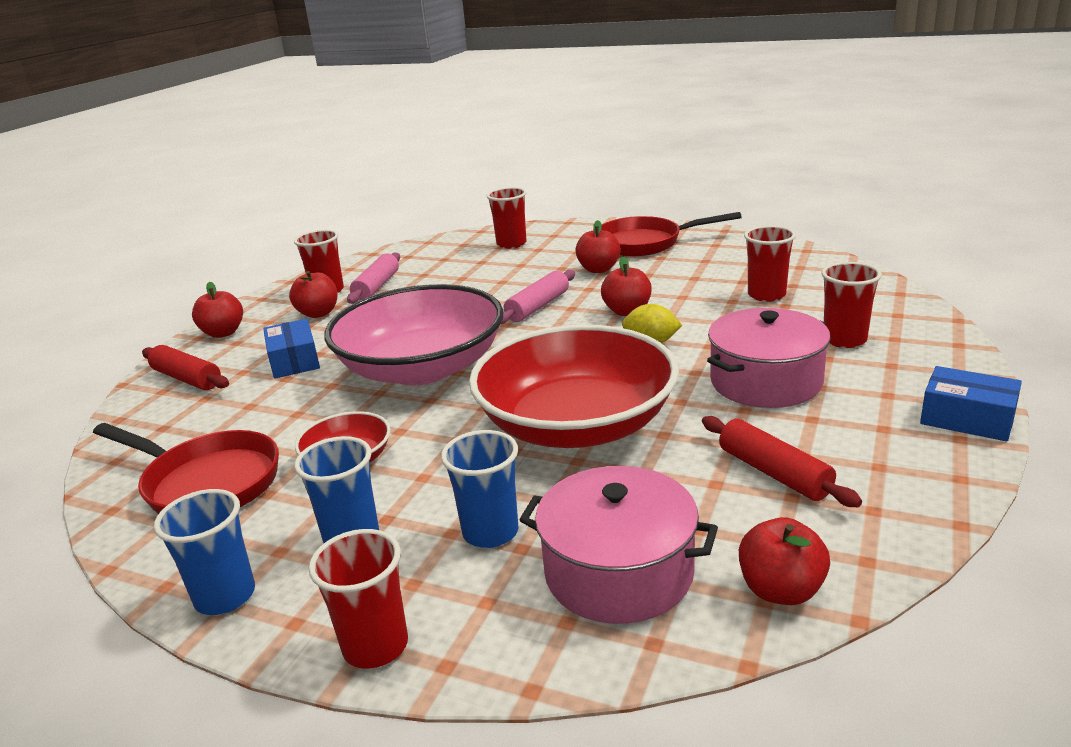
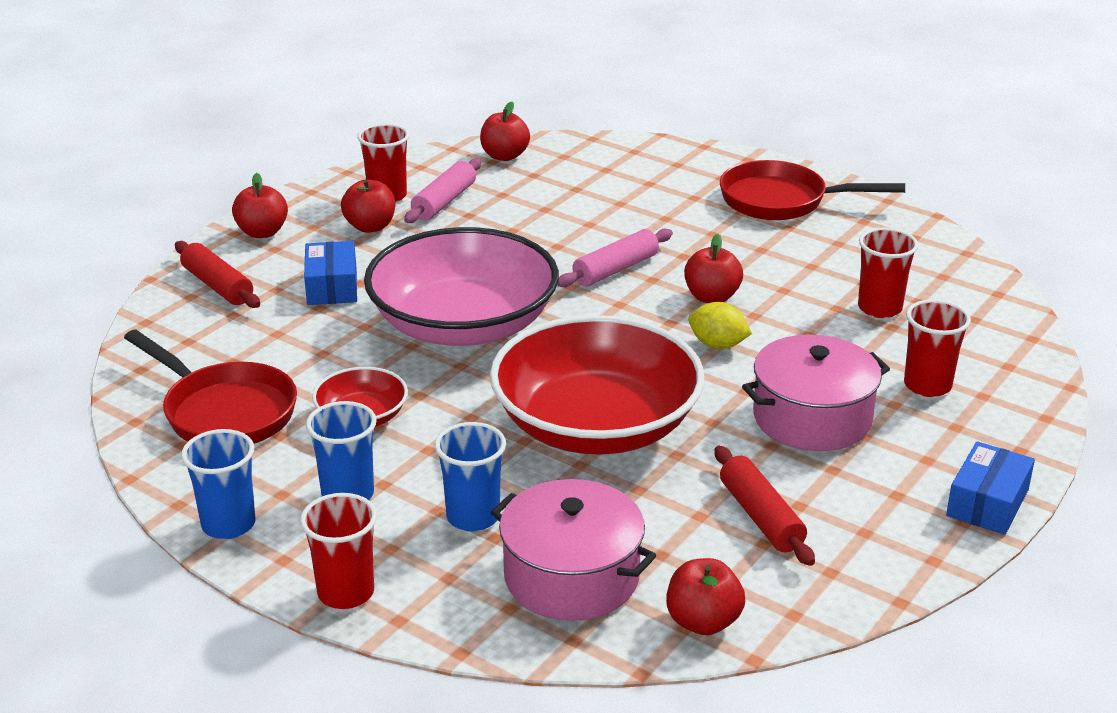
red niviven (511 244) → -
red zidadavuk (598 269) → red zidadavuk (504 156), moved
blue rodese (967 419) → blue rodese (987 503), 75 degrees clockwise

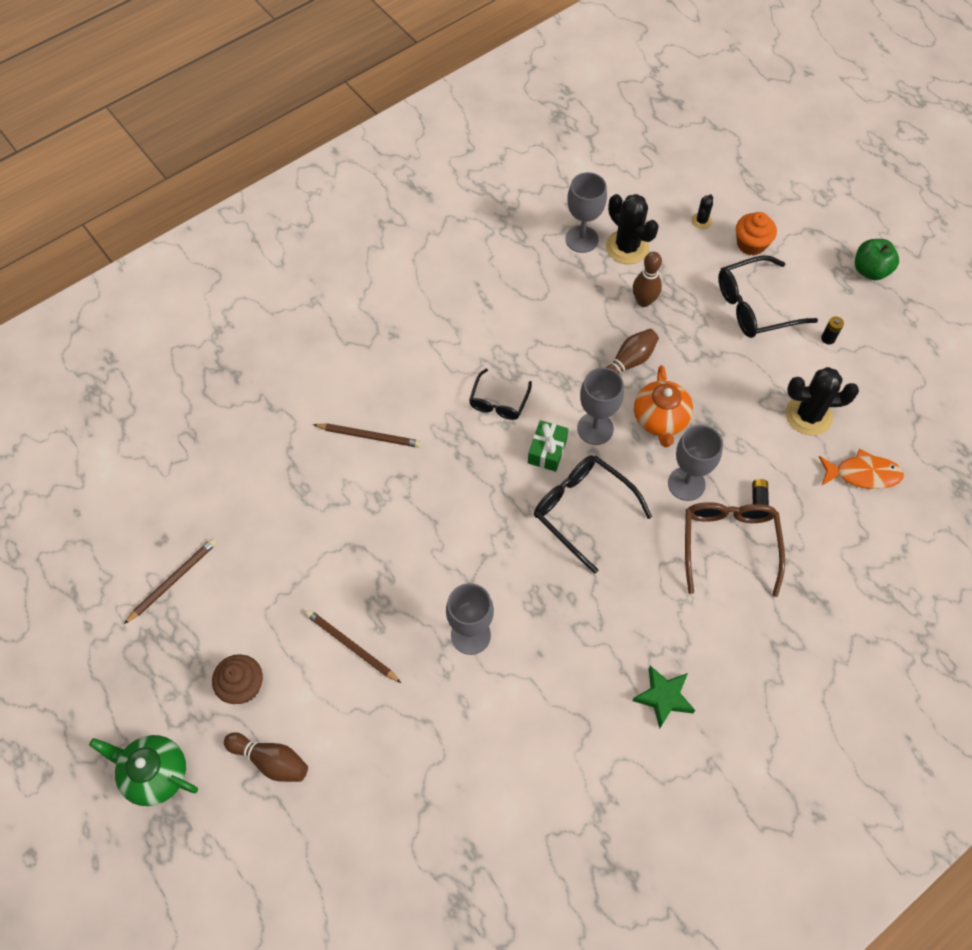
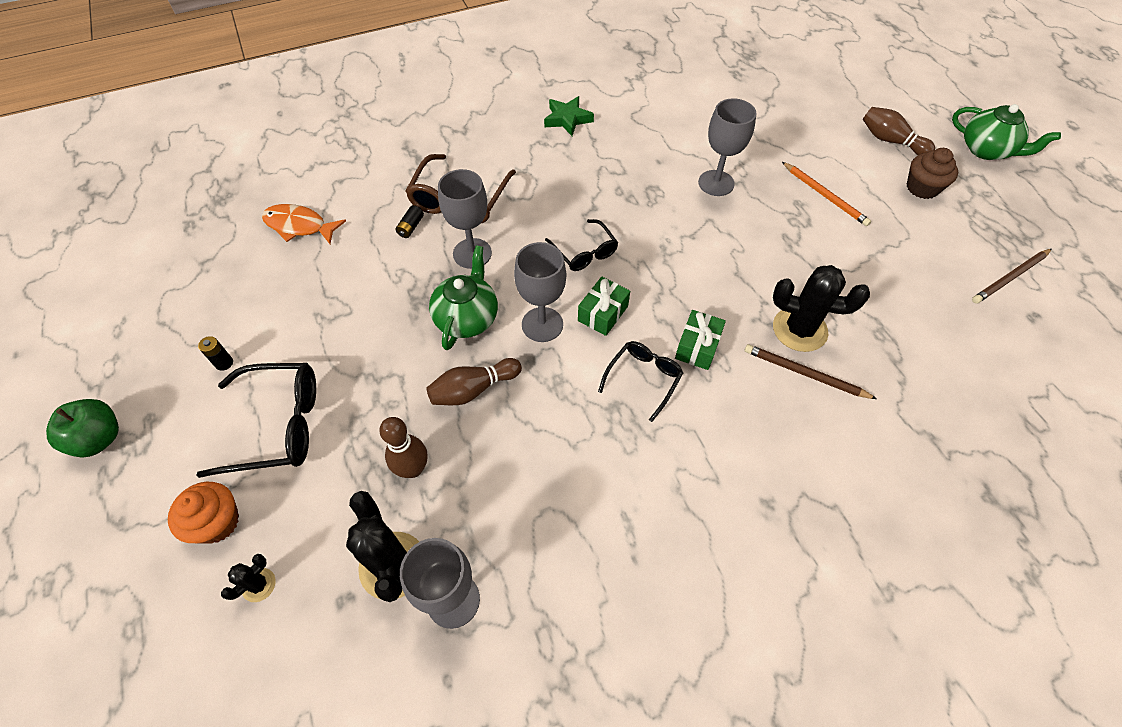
- → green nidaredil (697 347)
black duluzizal (808 415) → black duluzizal (799 329), moved
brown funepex (351 646) → orange funepex (825 196)
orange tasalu (660 420) → green tasalu (467 318)
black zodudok (583 511) → black zodudok (584 252), x0.61

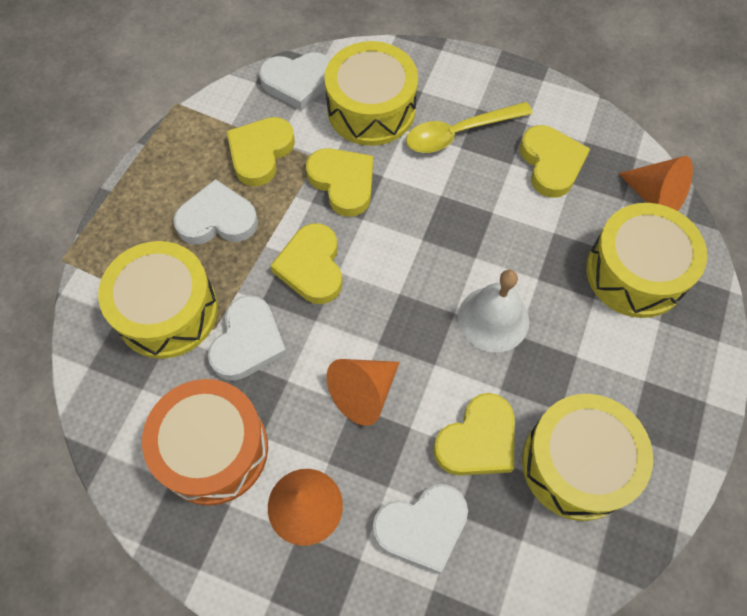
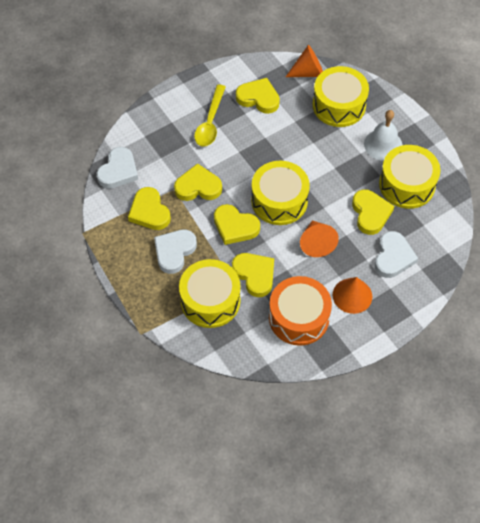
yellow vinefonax (371 109) → yellow vinefonax (279 201), moved
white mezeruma (493 319) → white mezeruma (383 144), moved
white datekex (248 342) → yellow datekex (254 275)

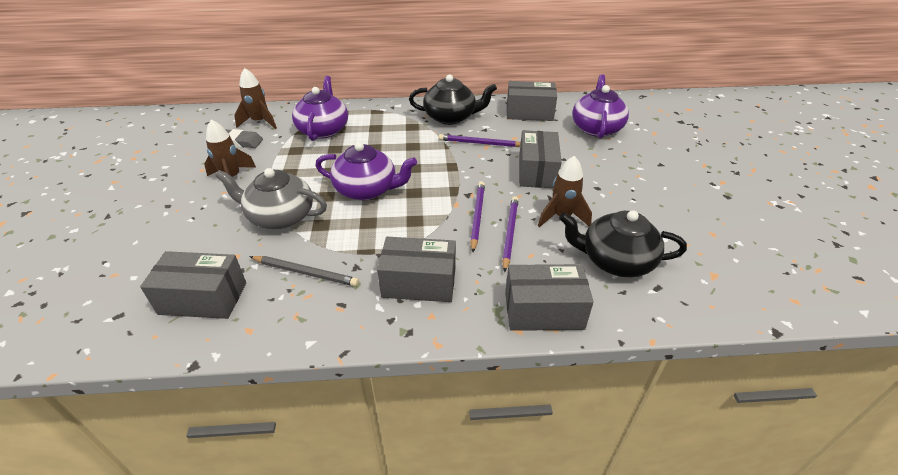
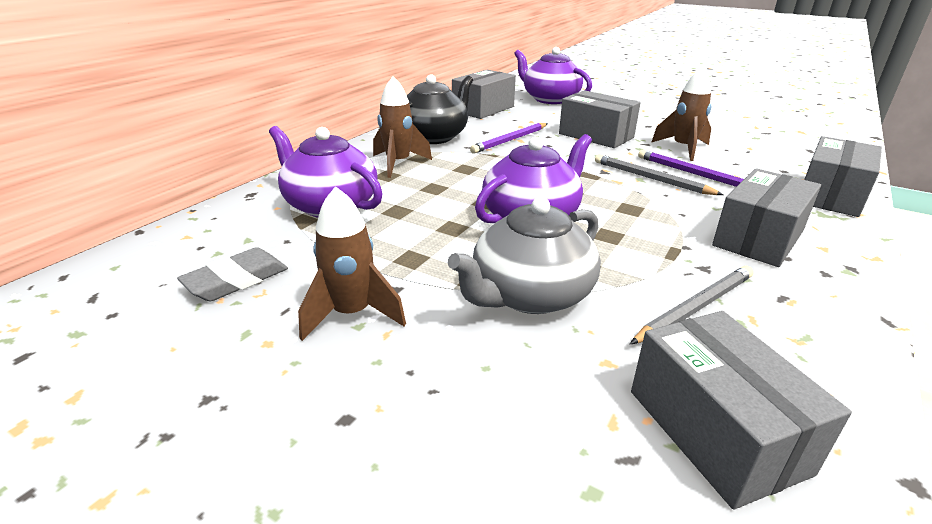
black tasalu (615 261) → -
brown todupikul (260 122) → brown todupikul (398 164), moved
purple funepex (477 216) → grey funepex (651 178)
grey rodese (203 298) → grey rodese (715 430), 60 degrees counterclockwise

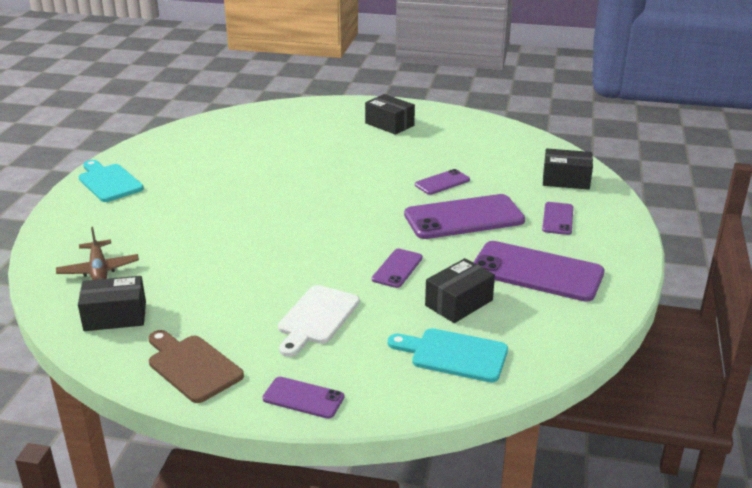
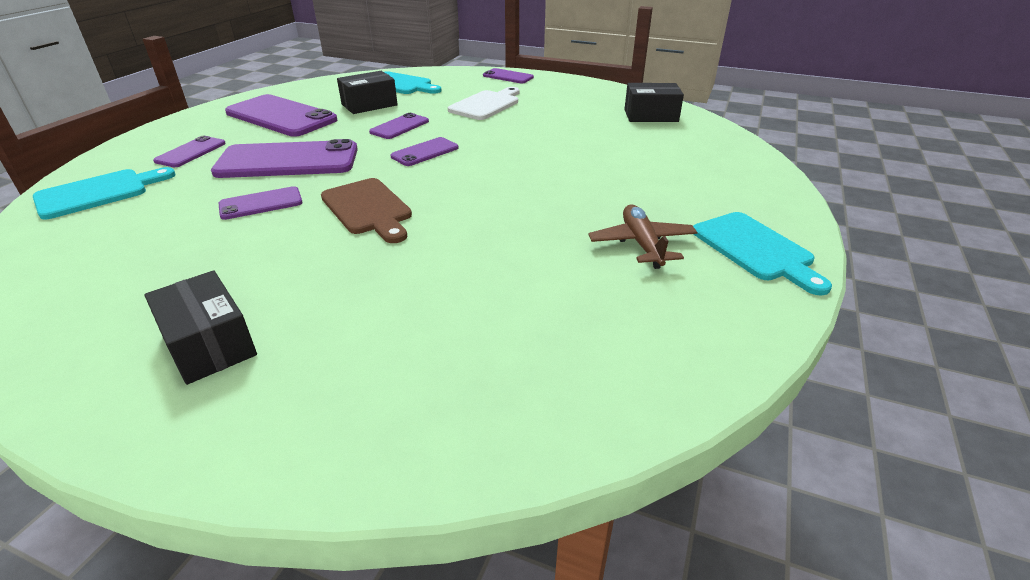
- → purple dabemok (425 152)
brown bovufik (99 270) → brown bovufik (642 244), moved
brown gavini (192 366) → brown gavini (368 209), moved
black rodese (566 180) → turquoise gavini (99 193)

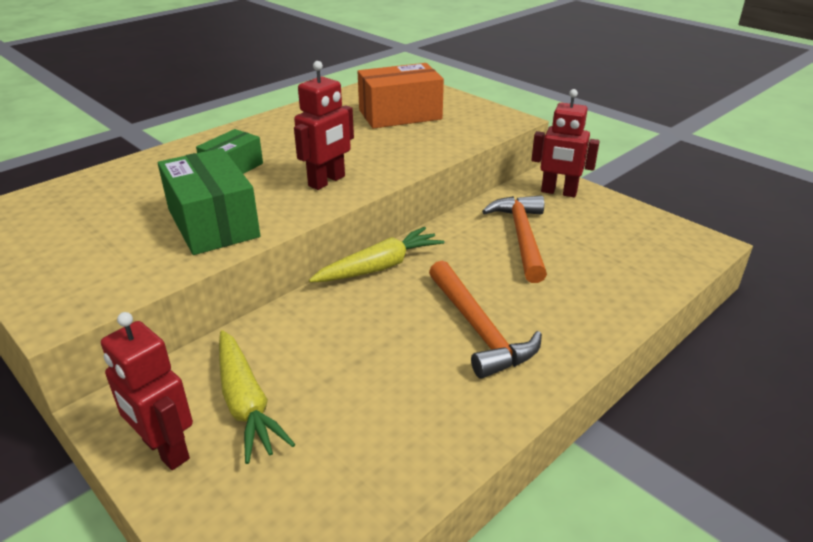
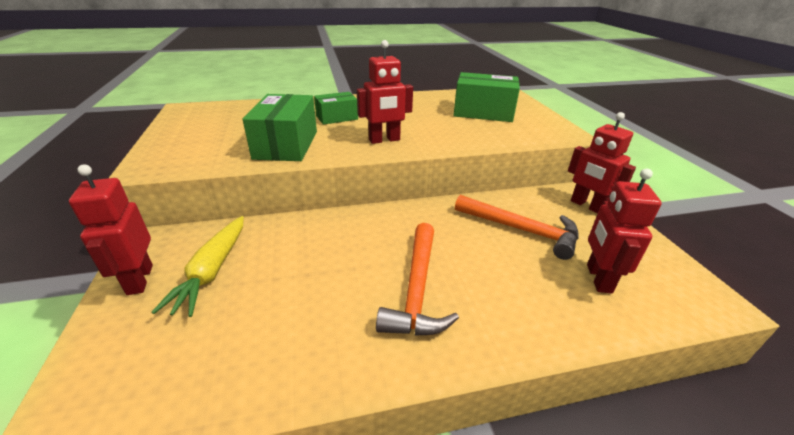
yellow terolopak (380 267) → -
- → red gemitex (598 278)
orange rodese (400 115) → green rodese (483 112)
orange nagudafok (521 237) → orange nagudafok (521 230), 90 degrees clockwise

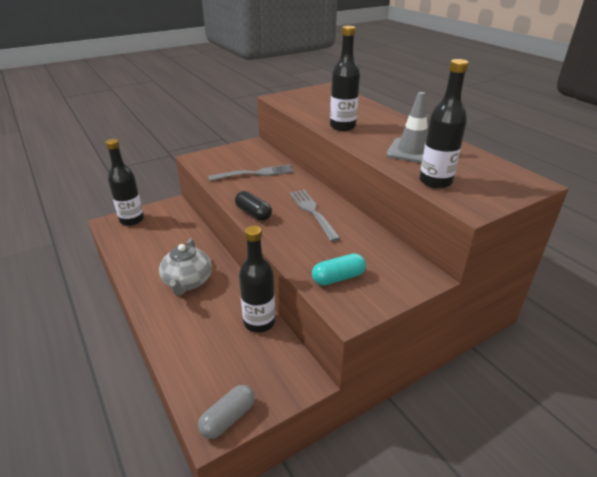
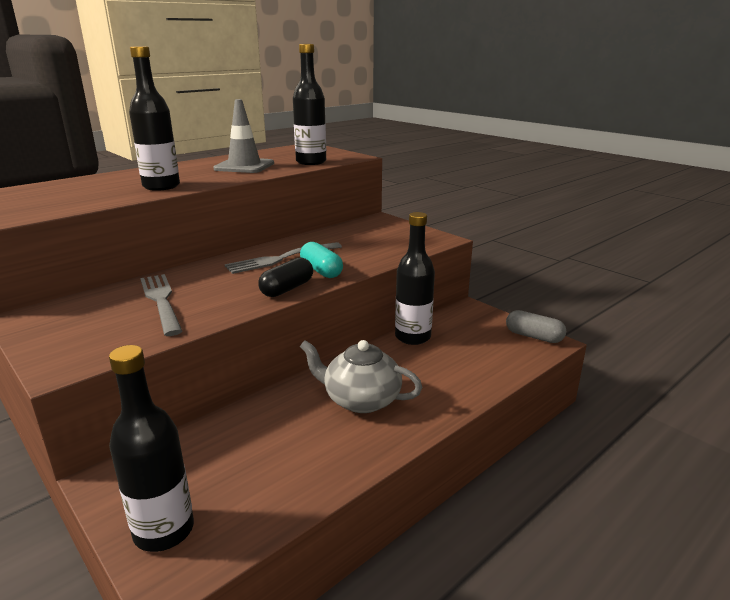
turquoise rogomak (338 278) → turquoise rogomak (321 271), moved
grey tasalu (187 282) → grey tasalu (360 399), 150 degrees counterclockwise

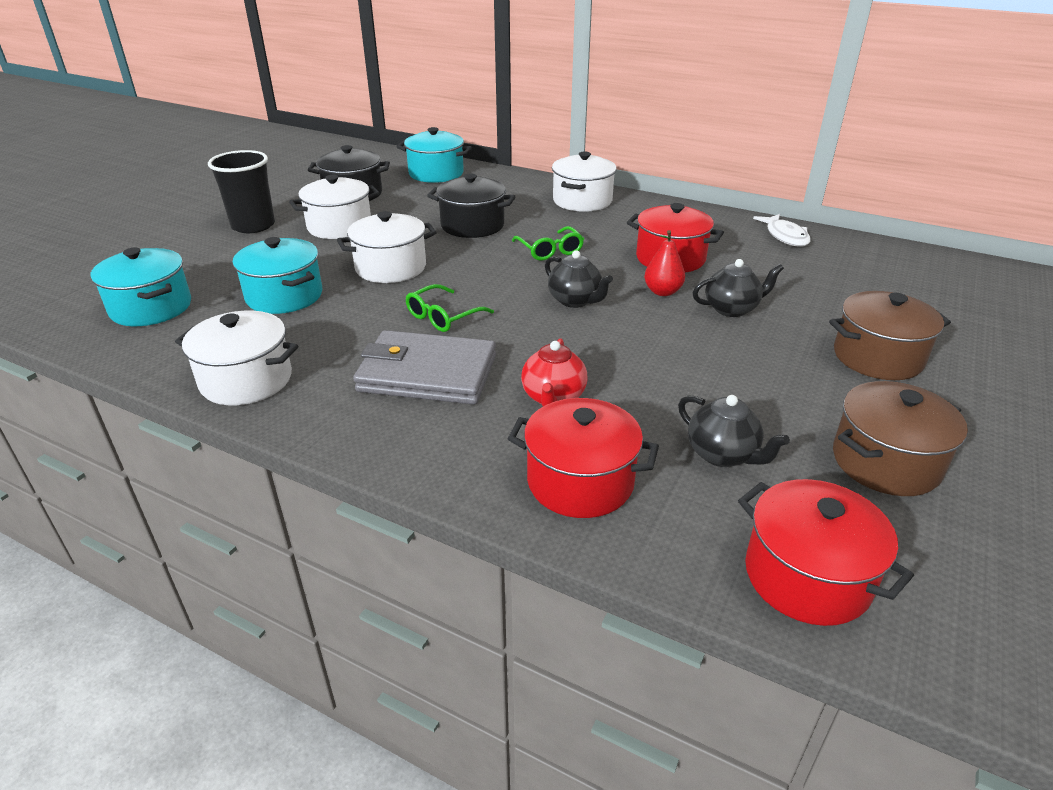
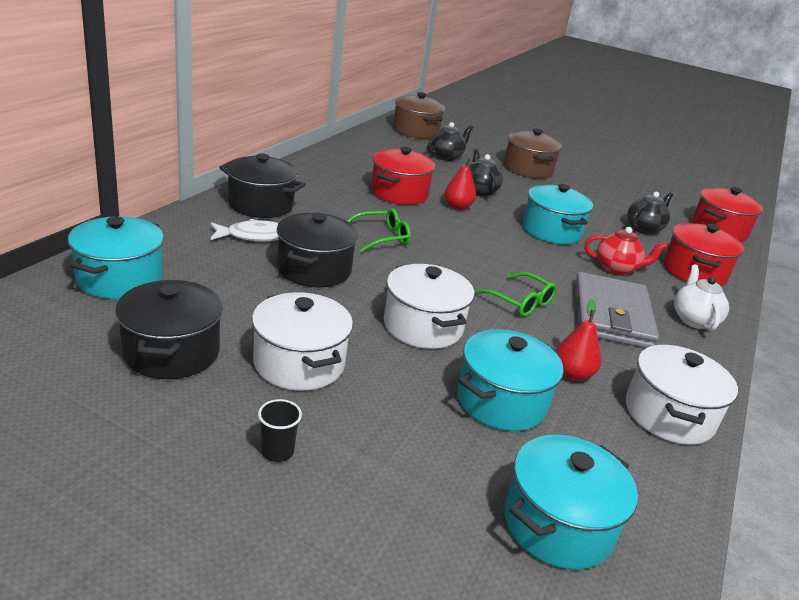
- → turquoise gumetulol (551 231)
- → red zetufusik (572 374)
- → white tasalu (693 320)
black tasalu (575 301) → black tasalu (446 157), moved
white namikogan (785 236) → white namikogan (254 236), moved
brown gumetulol (885 462) → brown gumetulol (415 131), moved
white gumetulol (582 201) → black gumetulol (261 205)
black niviven (253 226) → black niviven (277 451), x0.45

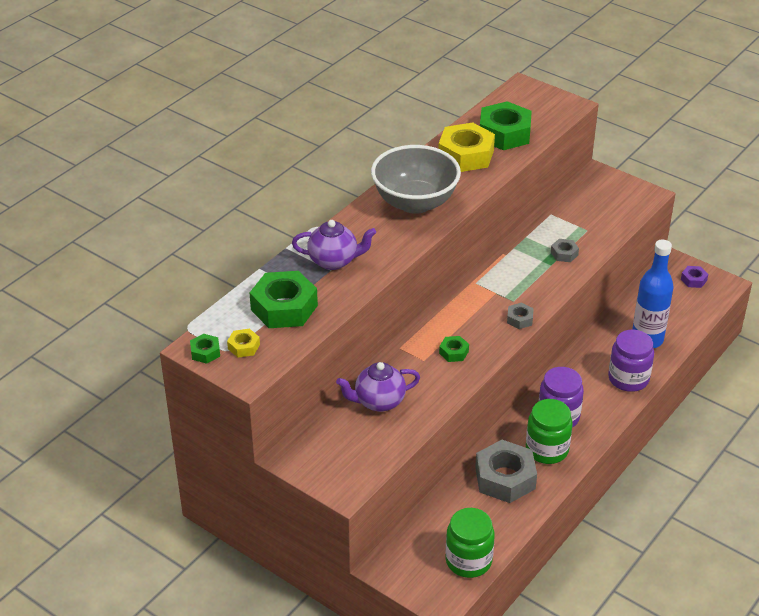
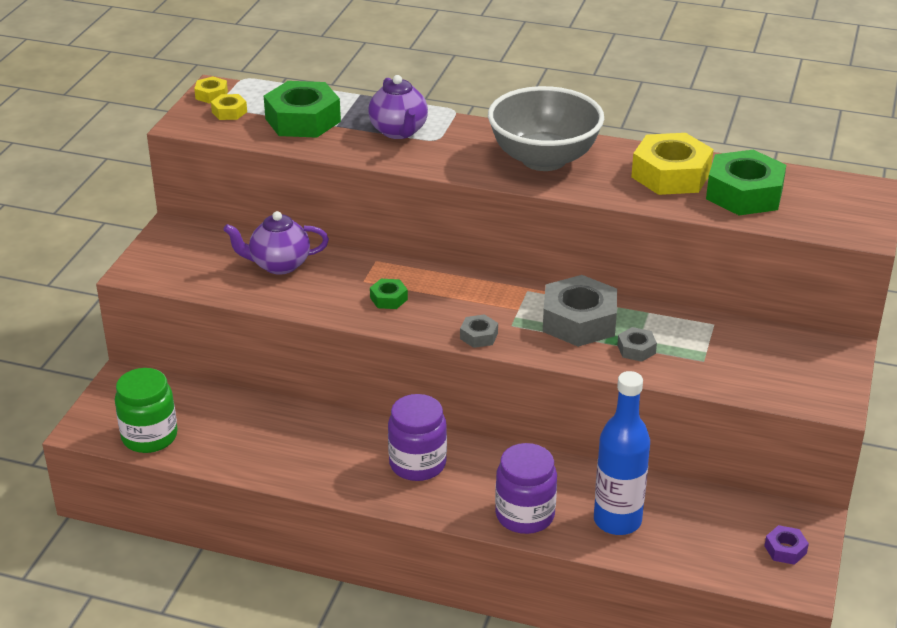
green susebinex (547 449) → -
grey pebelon (505 478) → grey pebelon (579 321), moved
green pebelon (205 352) → yellow pebelon (211 95)
purple tasalu (378 402) → purple tasalu (279 265), 60 degrees counterclockwise

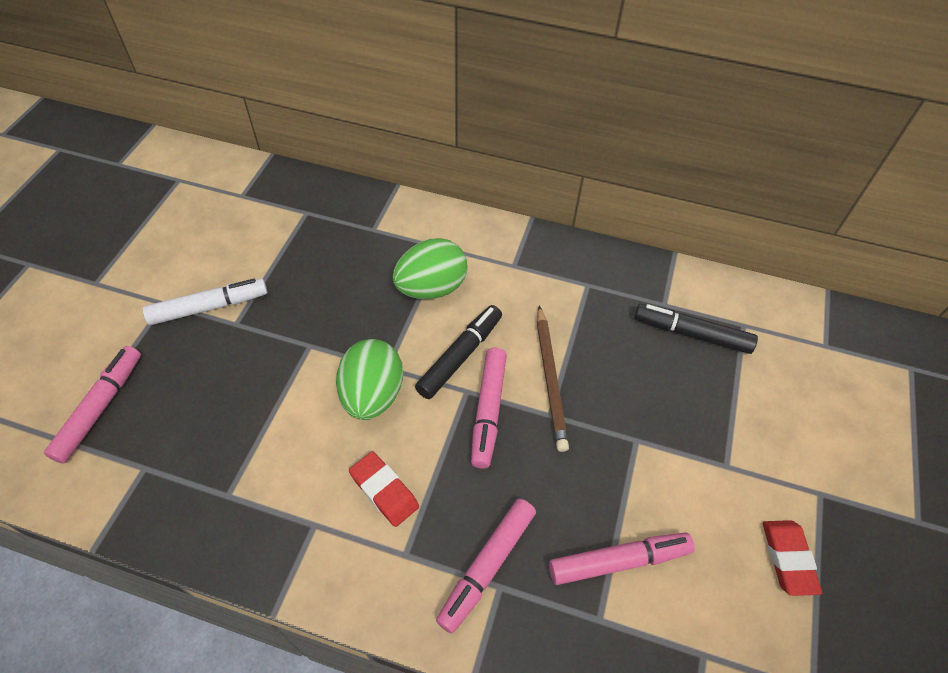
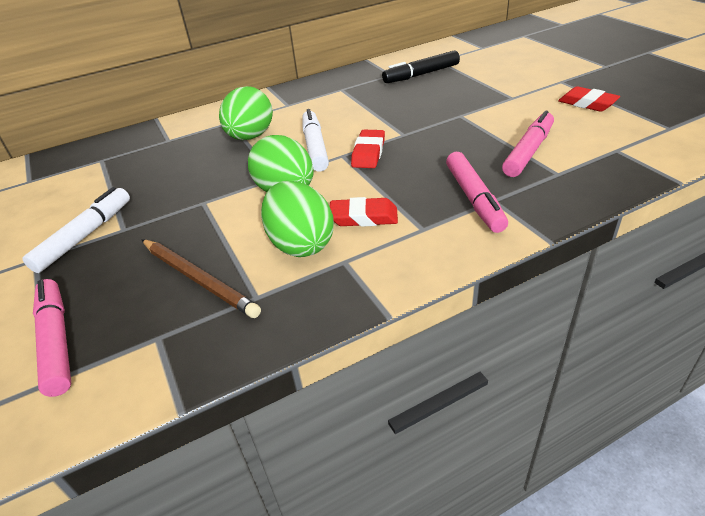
- → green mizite (301 244)
brown funepex (550 379) → brown funepex (199 279), moved
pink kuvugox (488 411) → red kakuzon (368 153)
black kuvugox (460 356) → white kuvugox (315 147)

